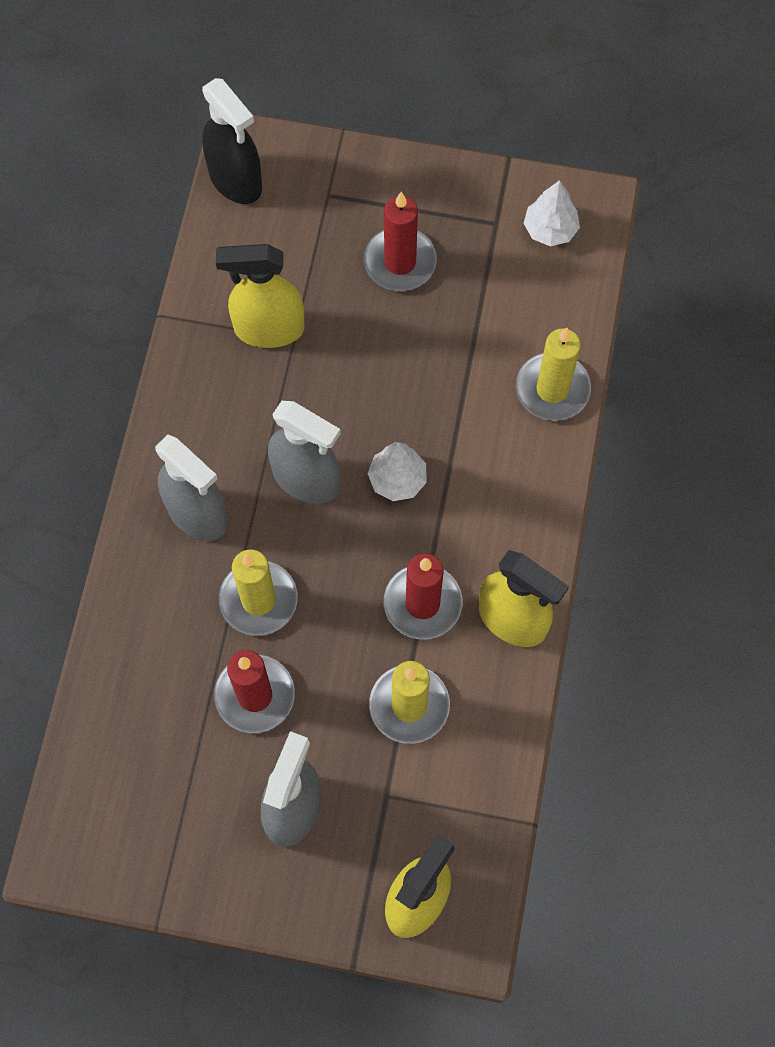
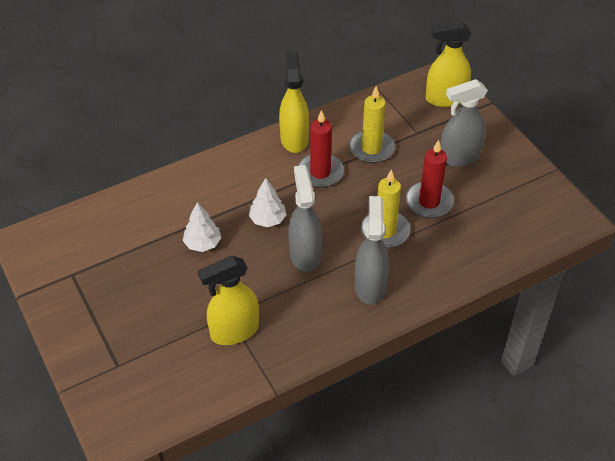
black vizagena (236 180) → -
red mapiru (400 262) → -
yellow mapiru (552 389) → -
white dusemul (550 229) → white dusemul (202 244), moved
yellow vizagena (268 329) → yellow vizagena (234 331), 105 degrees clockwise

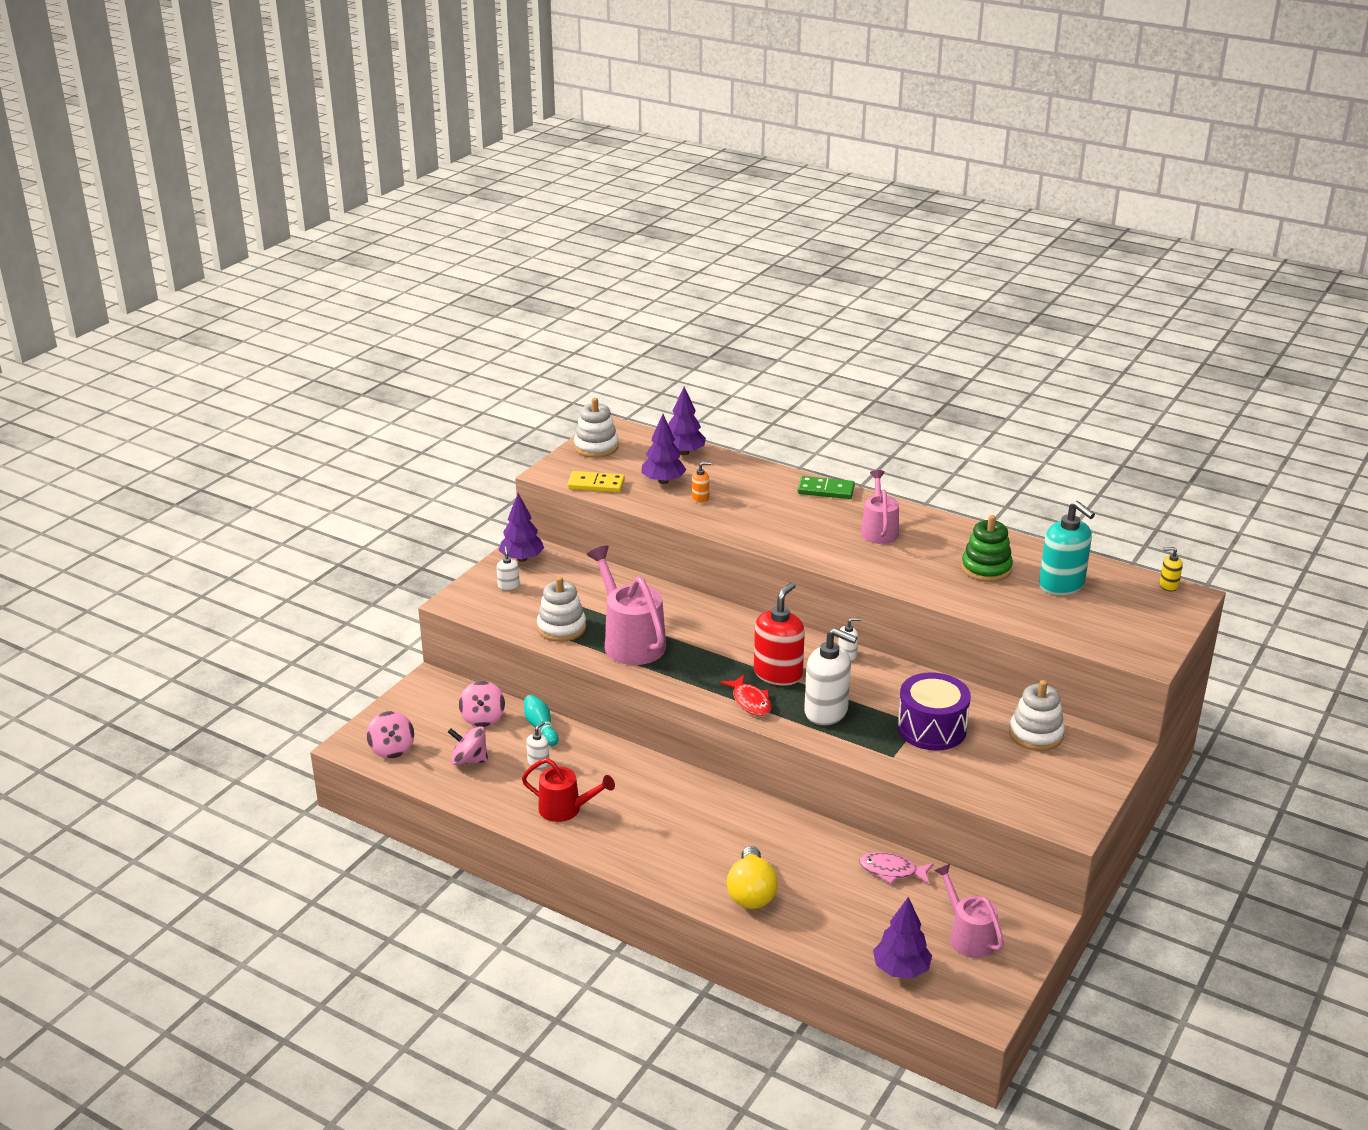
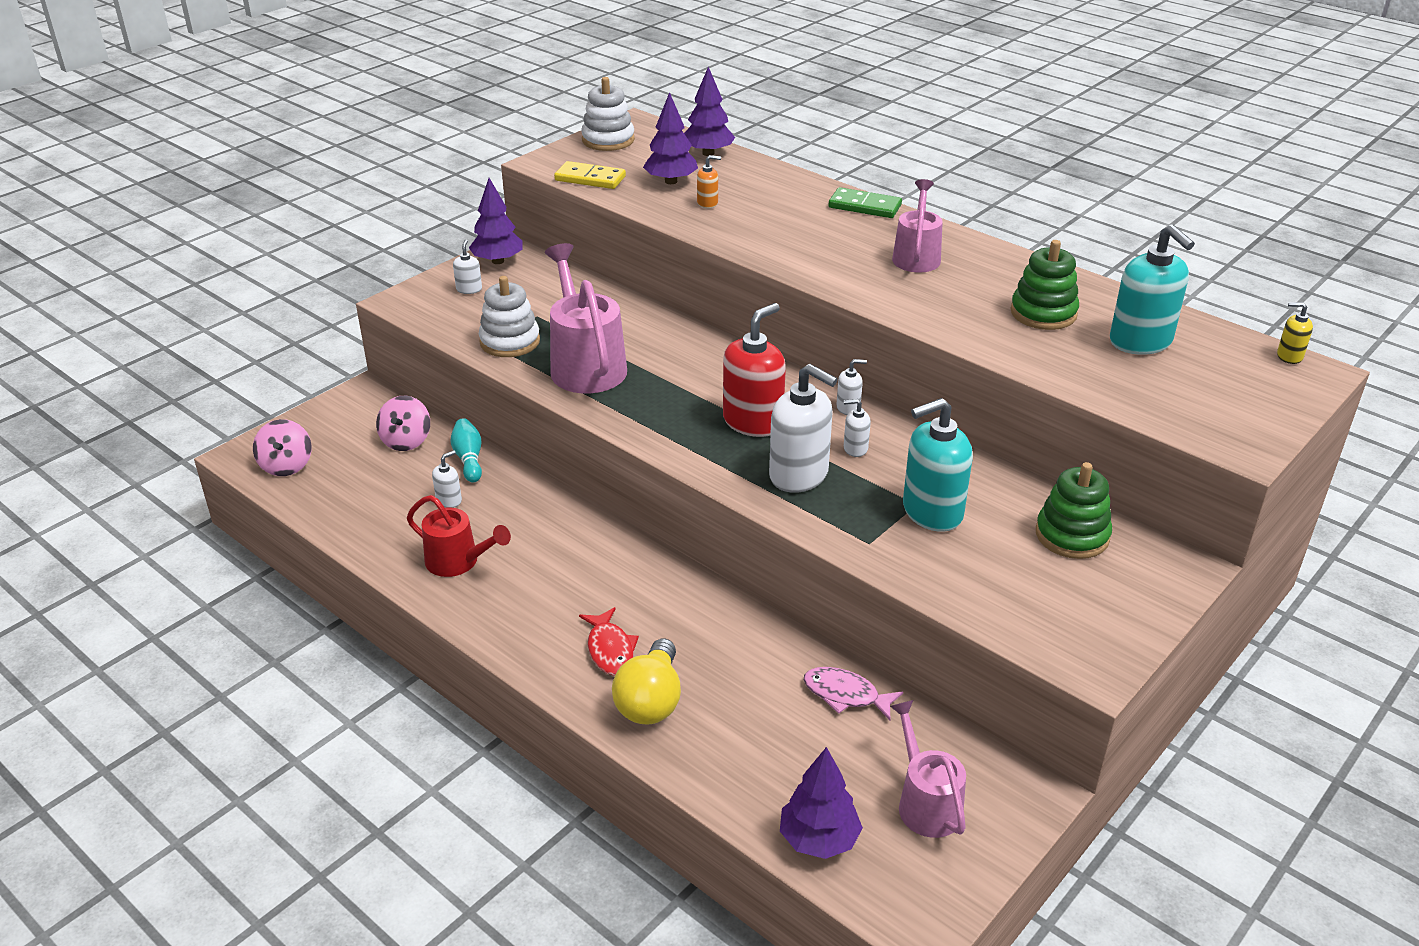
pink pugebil (469 760) → -
- → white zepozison (855 449)
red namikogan (750 701) → red namikogan (610 650), moved
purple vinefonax (931 728) → turquoise zepozison (931 512)
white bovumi (1036 734) → green bovumi (1072 535)

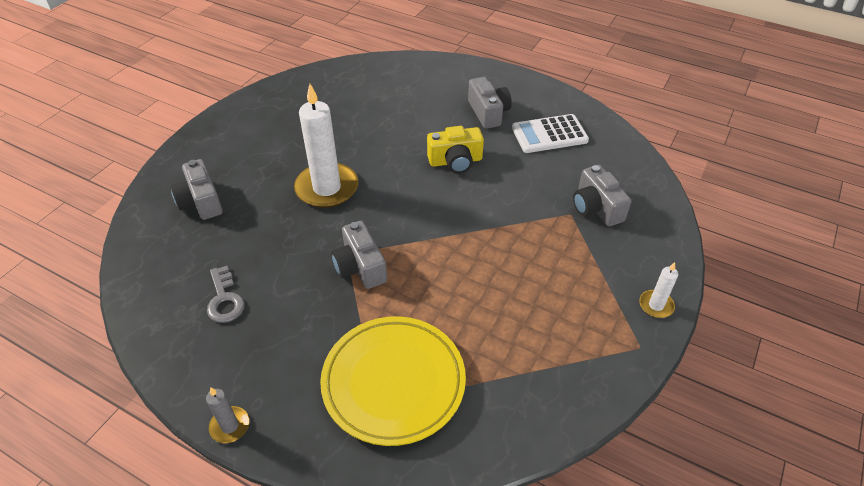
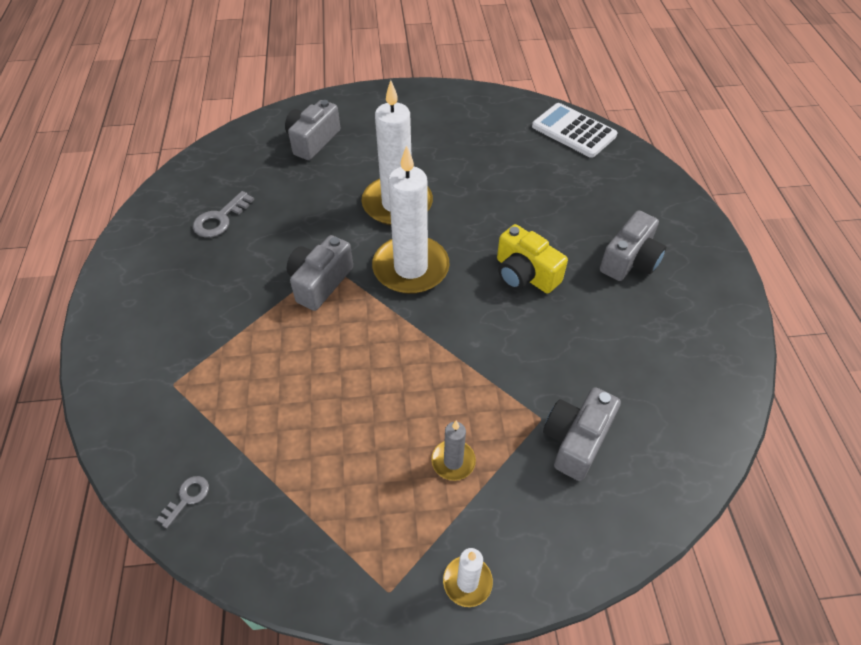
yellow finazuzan (393 382) → -
- → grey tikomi (187 498)
- → white mapiru (411 268)
grey mapiru (230 426) → grey mapiru (453 461), moved
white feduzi (549 134) → white feduzi (573 131), moved

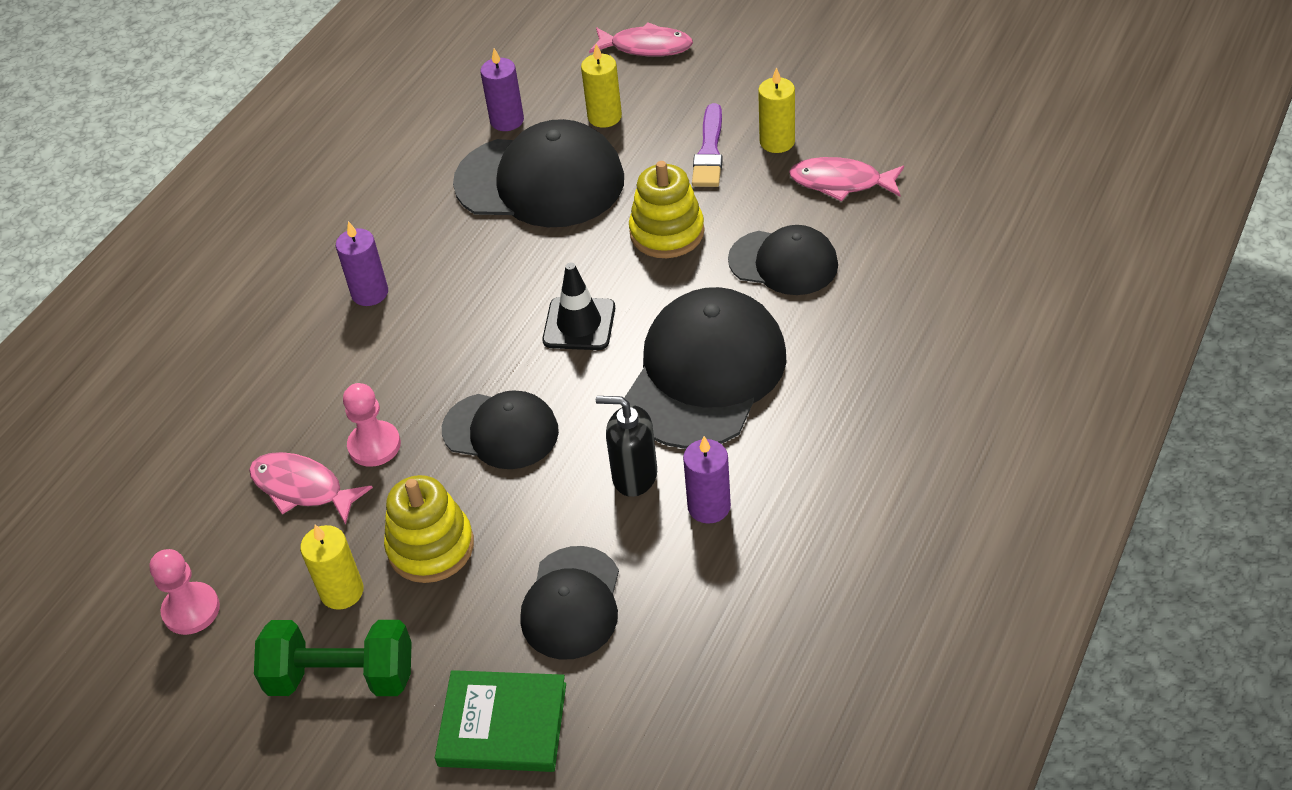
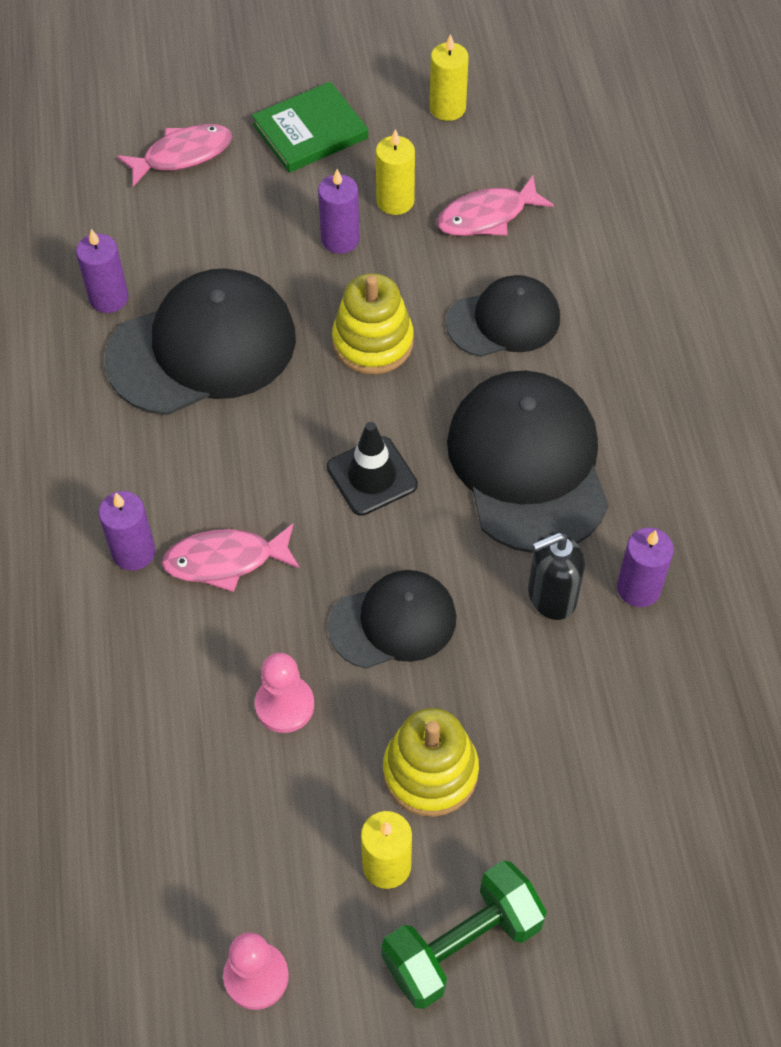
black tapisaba (571 603) → -
pink namikogan (302 488) → pink namikogan (225 560), moved
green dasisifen (502 724) → green dasisifen (310 131), moved
yellow mapiru (604 117) → yellow mapiru (447 108), moved
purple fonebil (709 151) → purple mapiru (340 239)

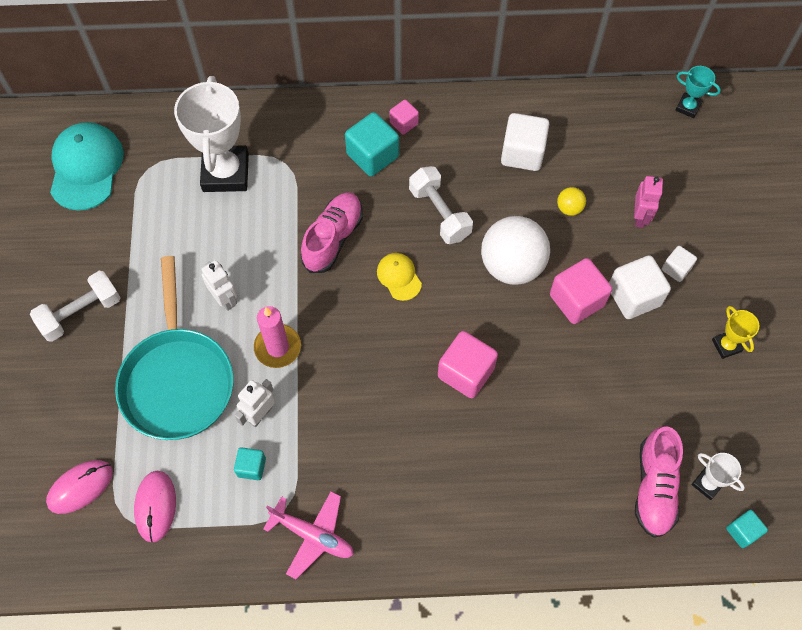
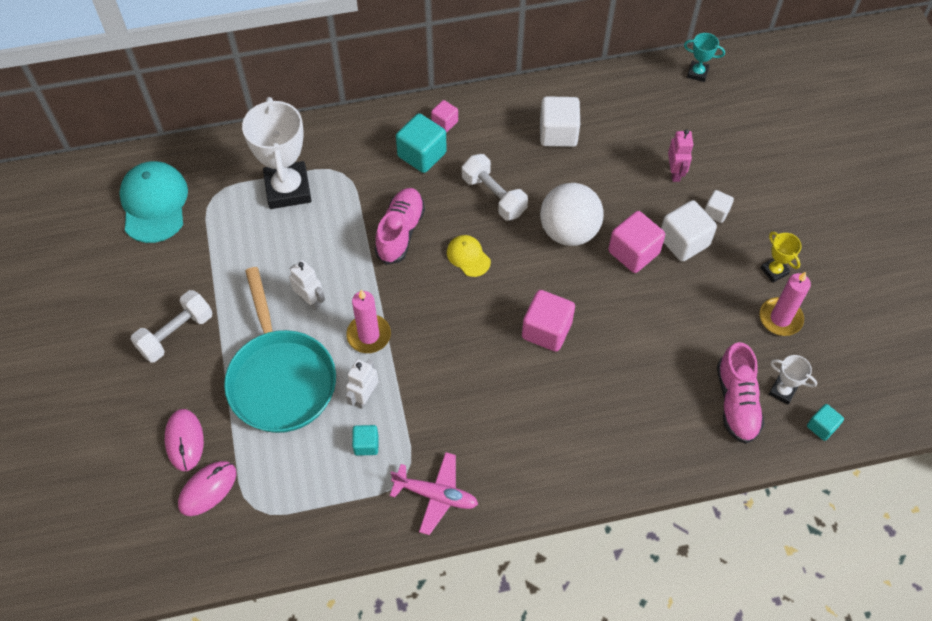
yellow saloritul (569 208) → -
- → pink mapiru (780 318)
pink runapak (155 506) → pink runapak (184 440), moved

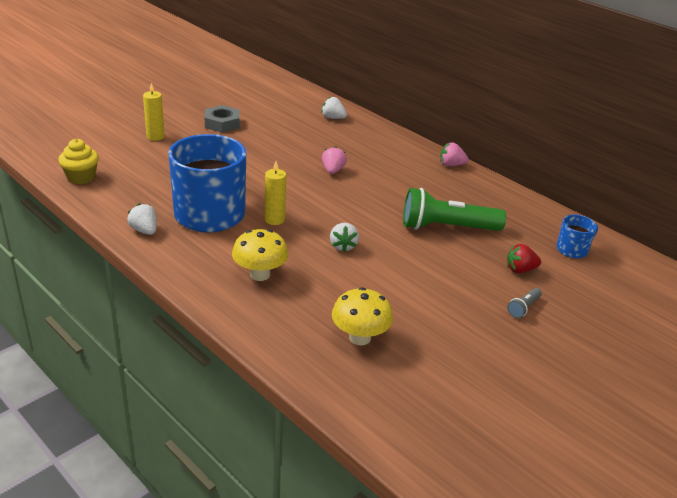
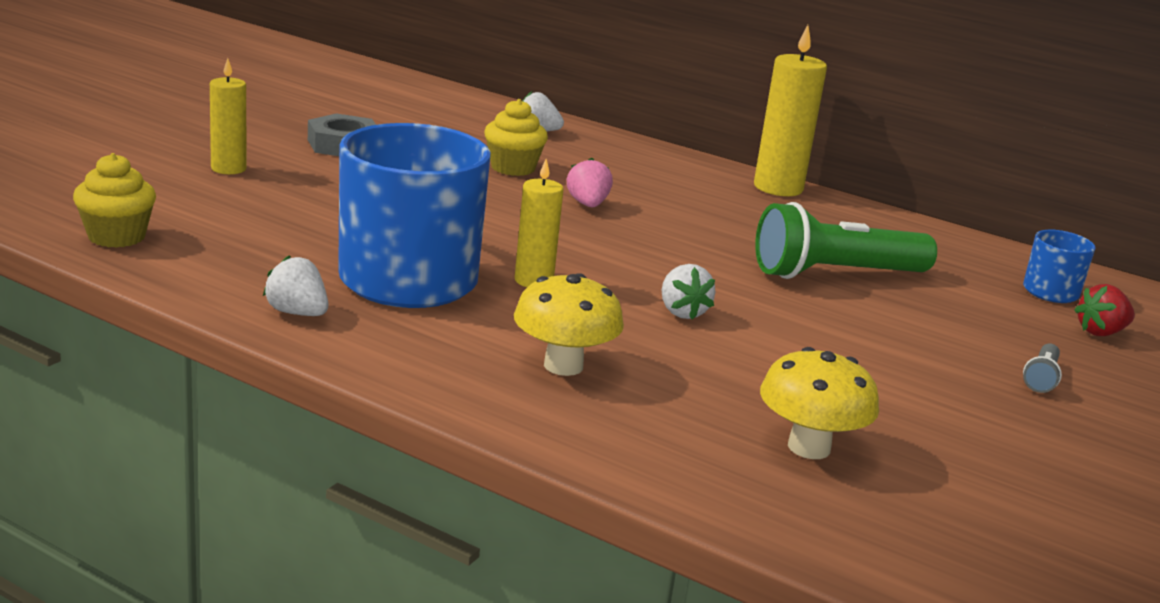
- → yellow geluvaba (513 168)
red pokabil (520 270) → red pokabil (1100 332), moved
pink pokabil (451 165) → yellow mapiru (778 188)

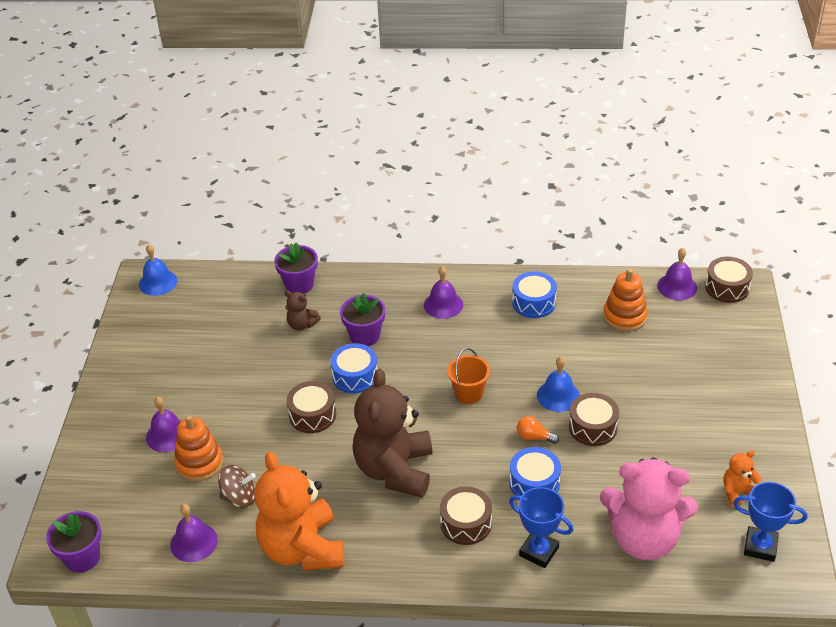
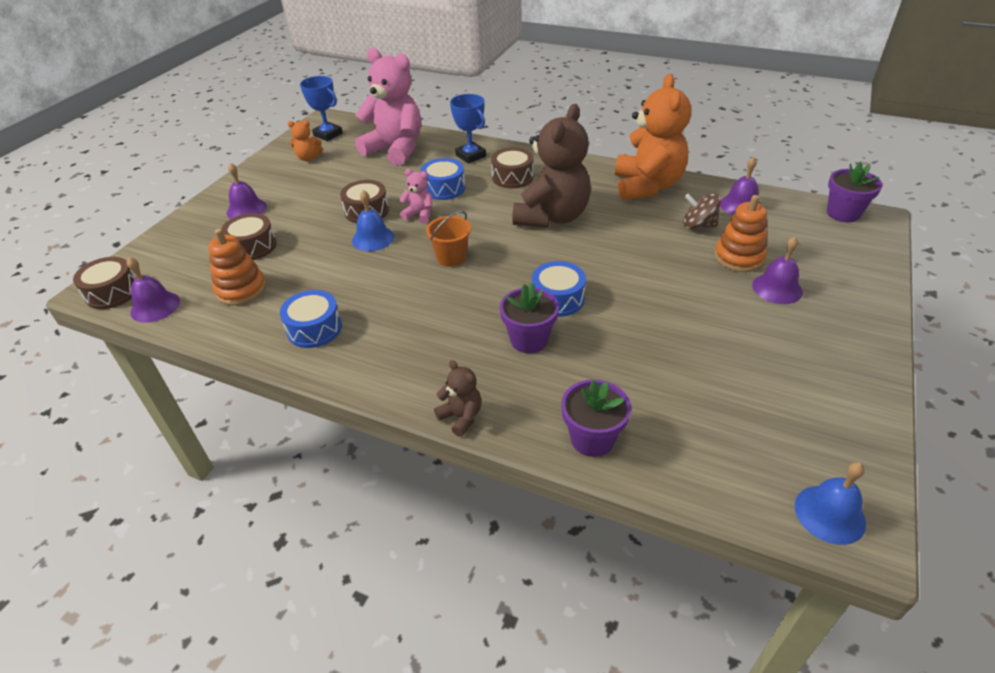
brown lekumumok (302 324) → brown lekumumok (461 417), moved
brown vinefonax (312 415) → brown vinefonax (252 246), moved
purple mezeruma (443 305) → purple mezeruma (246 209), moved
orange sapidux (534 437) → pink lekumumok (419 215)

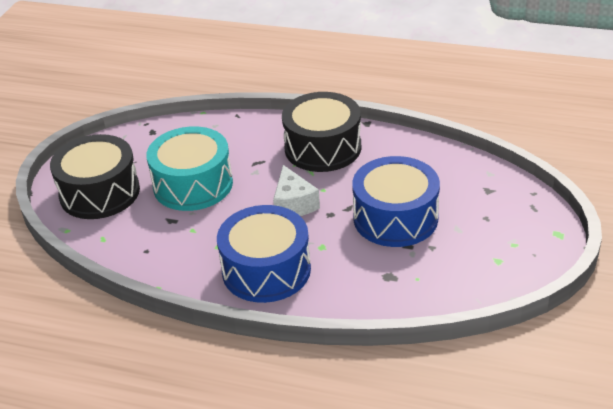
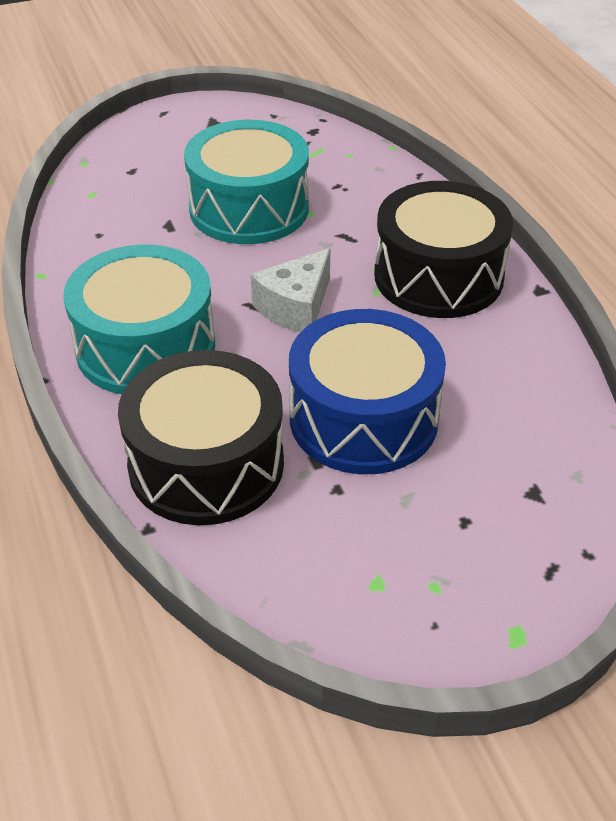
black vinefonax (100 193) → black vinefonax (206 464), moved
blue vinefonax (266 270) → turquoise vinefonax (145 347)

